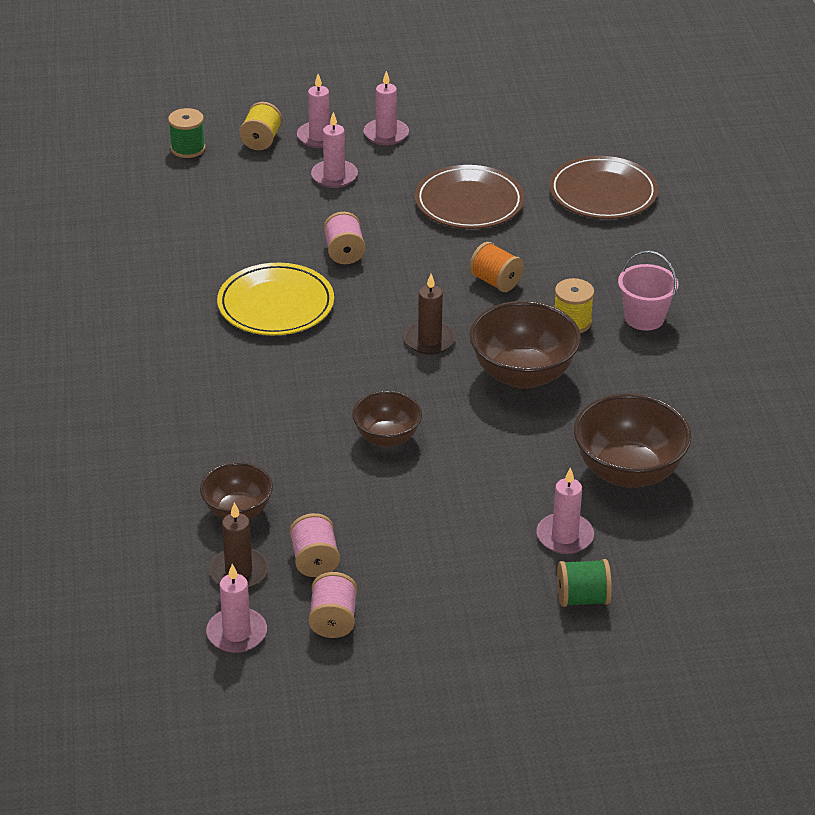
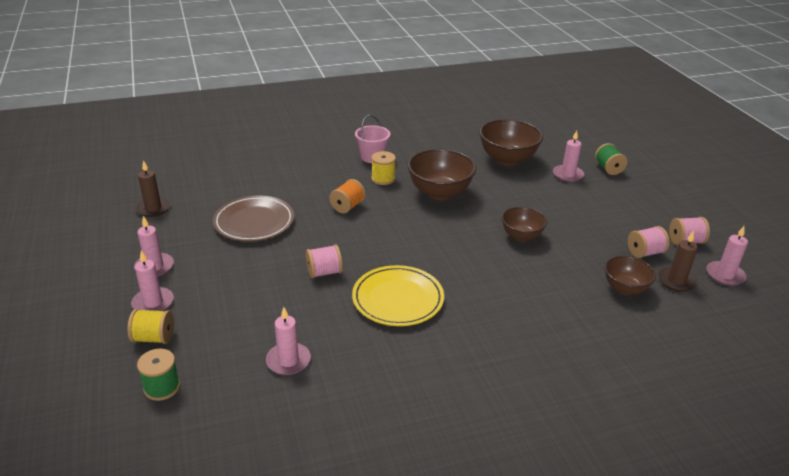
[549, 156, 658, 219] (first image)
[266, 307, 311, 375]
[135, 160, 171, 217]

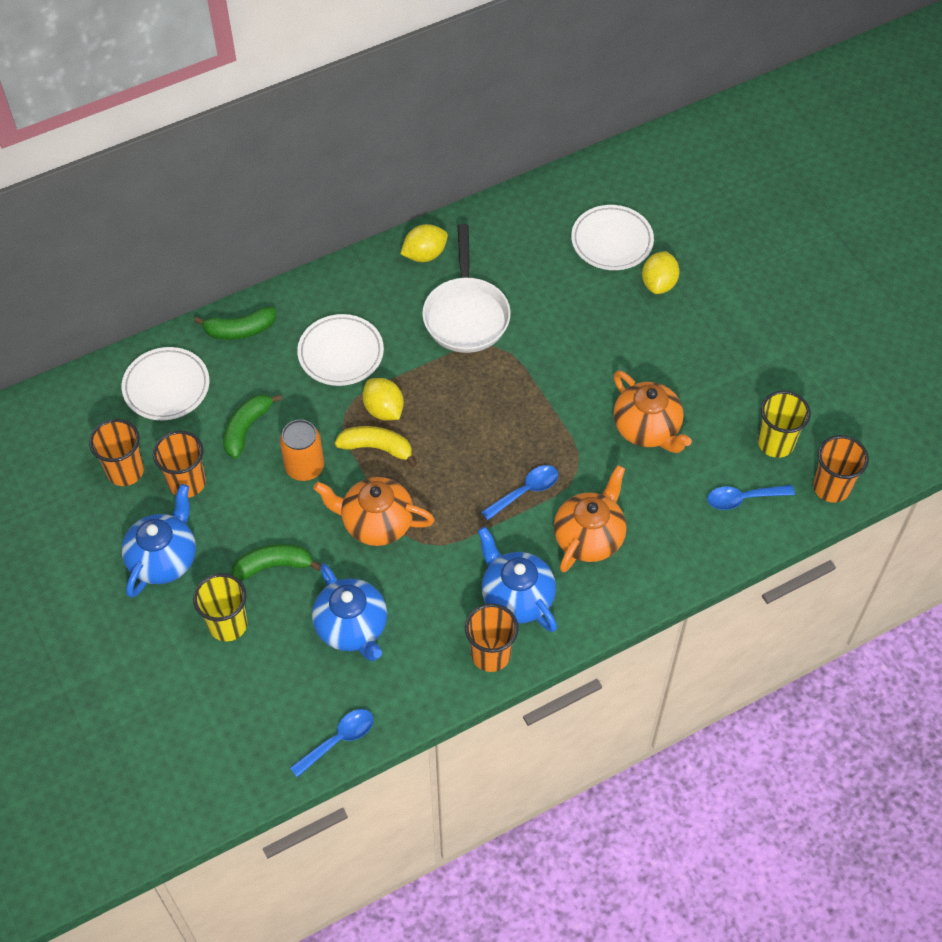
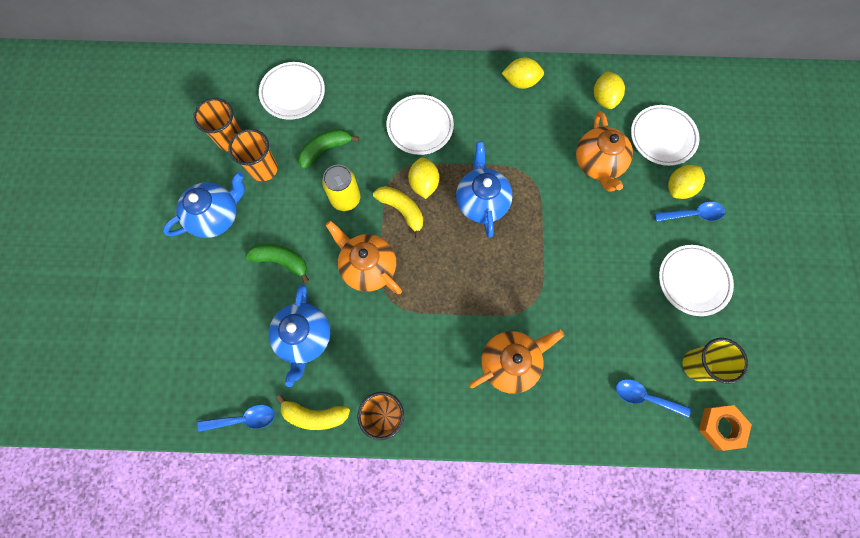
[193, 573, 248, 642] (first image)
[194, 307, 276, 340] (first image)
[422, 224, 511, 353] (first image)
[276, 394, 350, 430]
[594, 71, 625, 109]
[659, 245, 734, 316]
[456, 142, 512, 238]
[654, 202, 725, 222]
[576, 111, 633, 192]
[699, 405, 752, 451]
[322, 165, 360, 211]

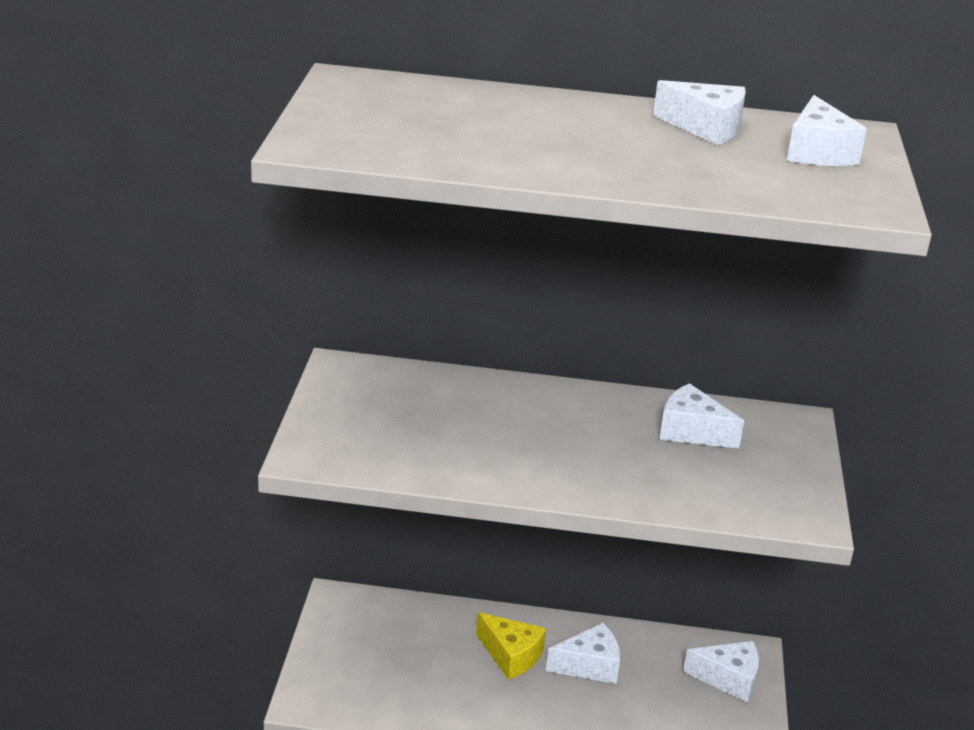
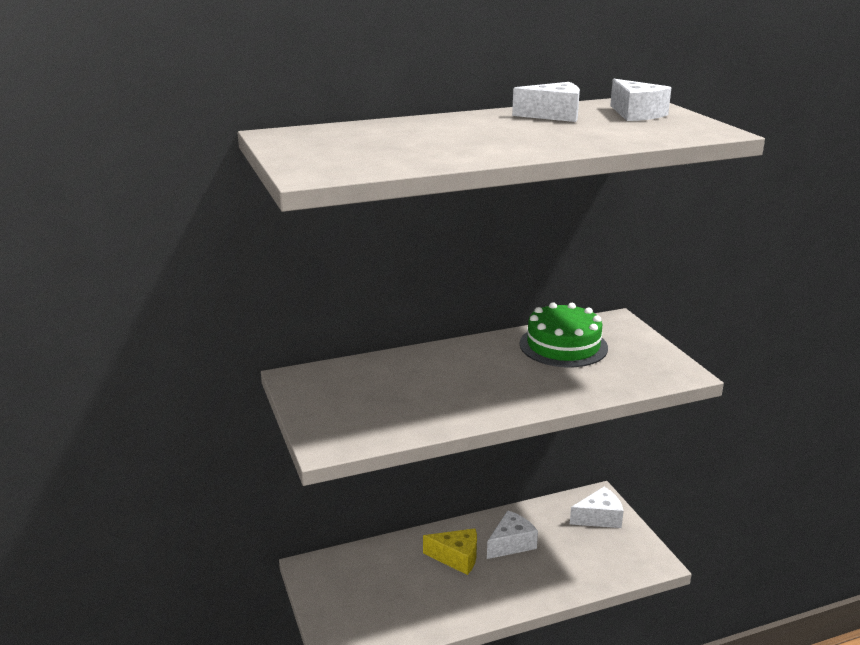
[520, 302, 608, 367]

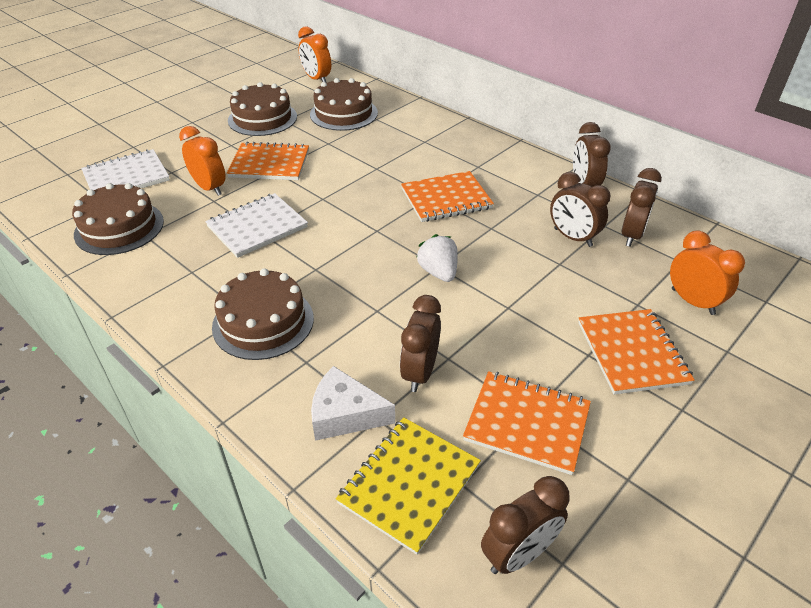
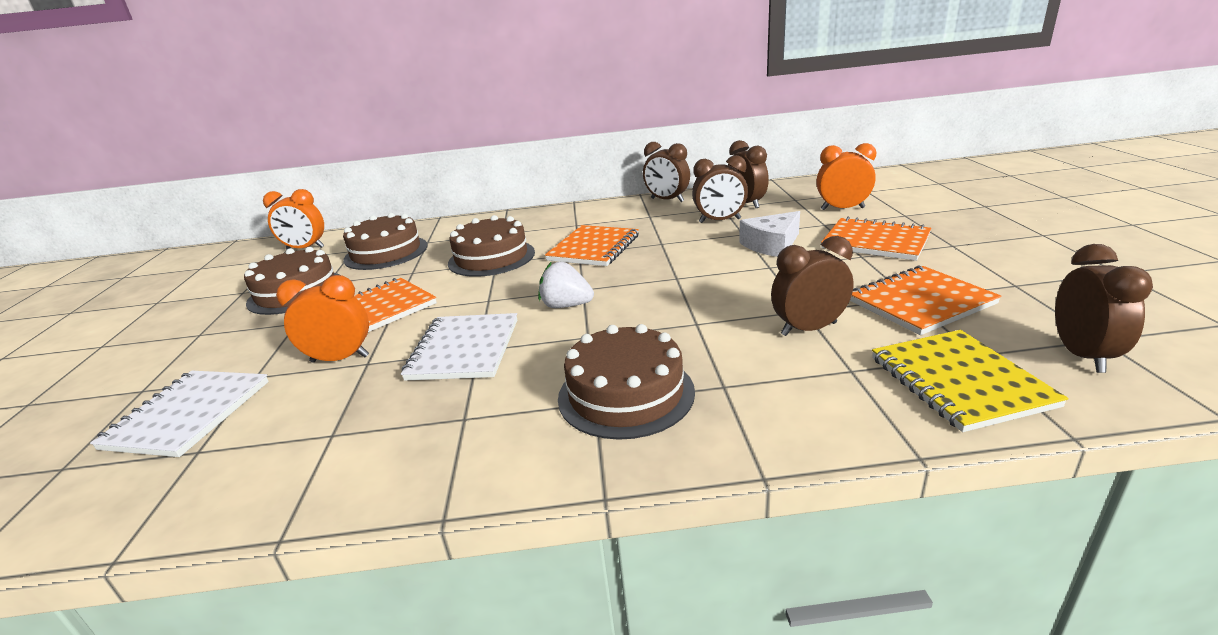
[448, 215, 535, 277]
[739, 211, 800, 257]
[538, 262, 594, 308]
[771, 236, 854, 336]

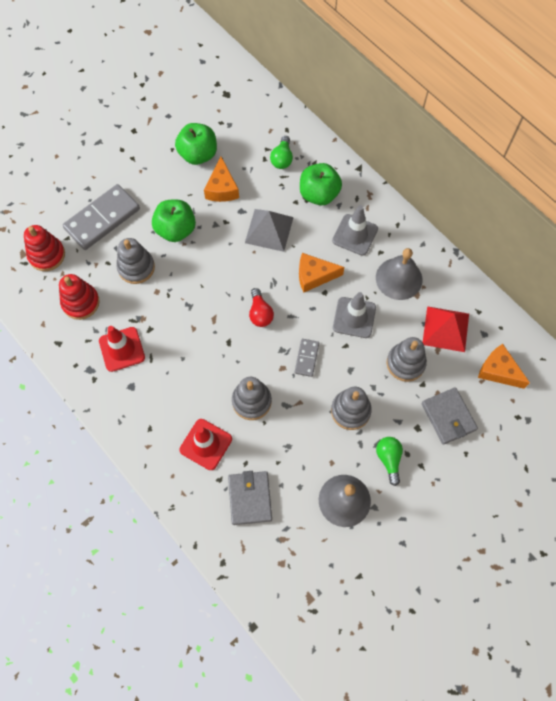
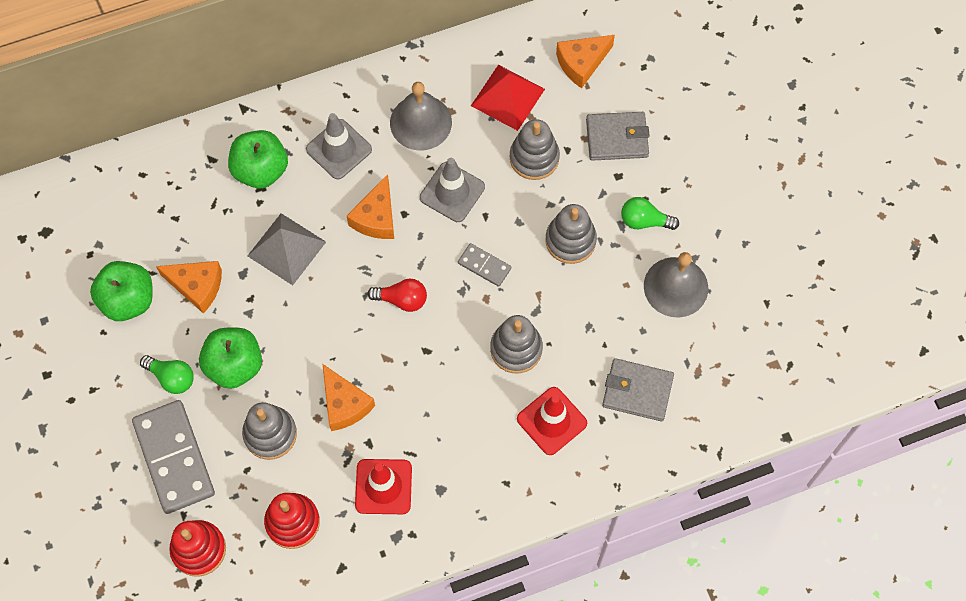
[323, 364, 375, 431]
[140, 355, 194, 394]

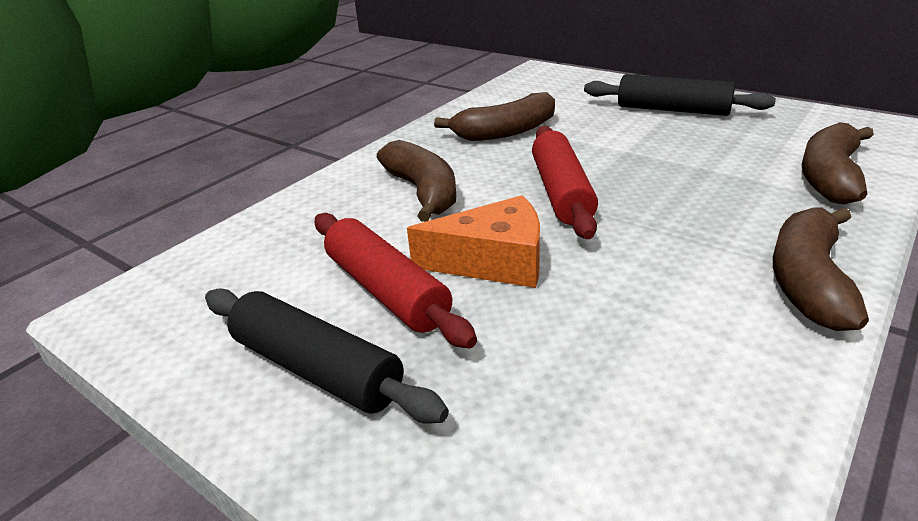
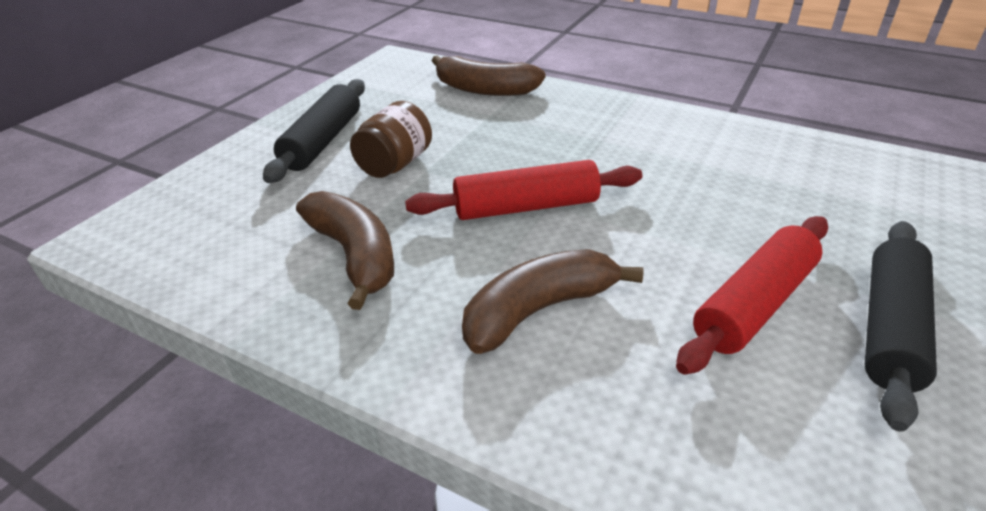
[407, 195, 540, 288] (first image)
[773, 207, 869, 331] (first image)
[350, 101, 432, 178]

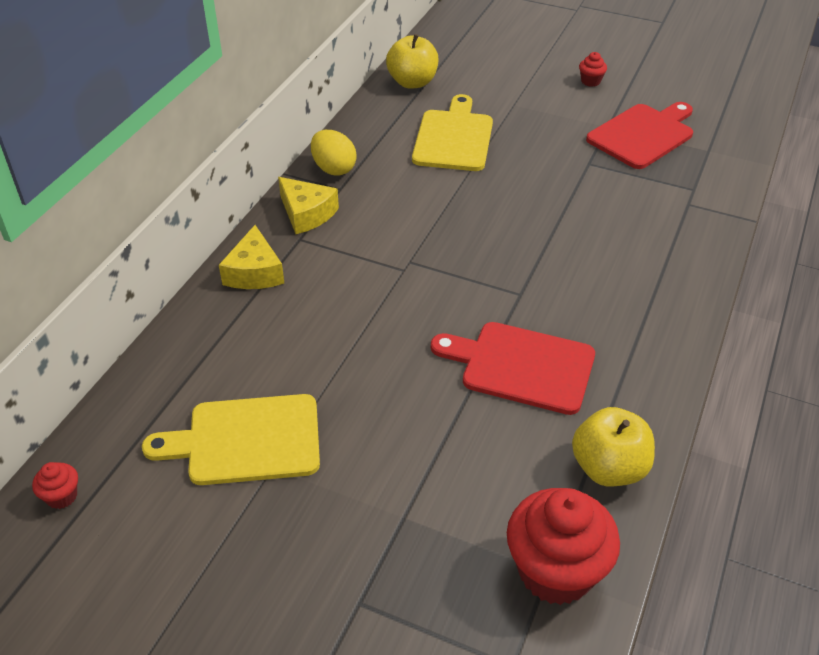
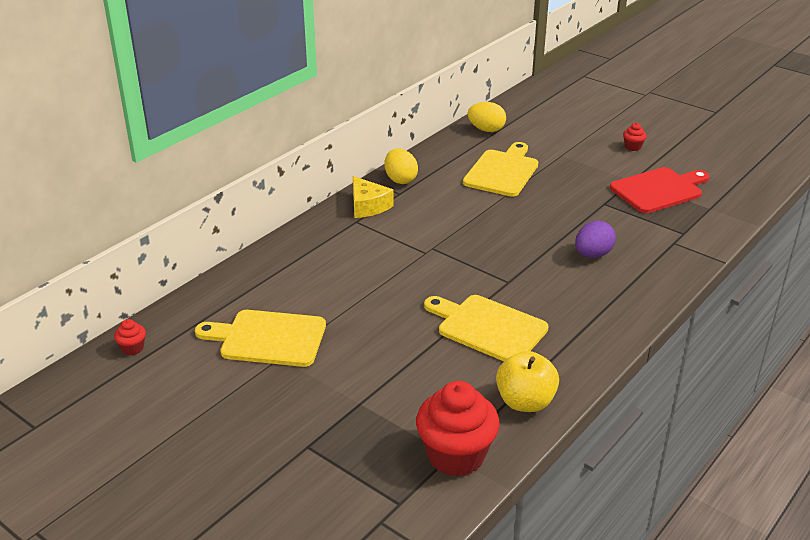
[219, 225, 284, 289] (first image)
[575, 221, 616, 258]
[467, 102, 506, 132]
[424, 295, 549, 361]

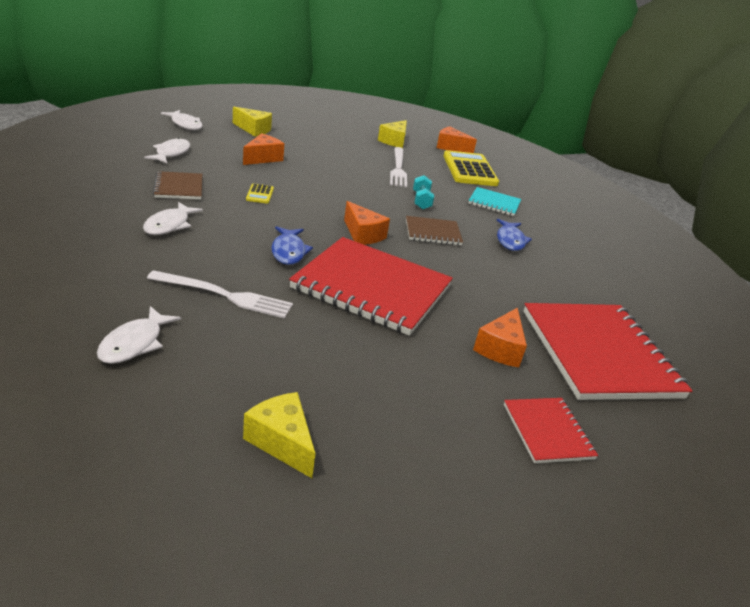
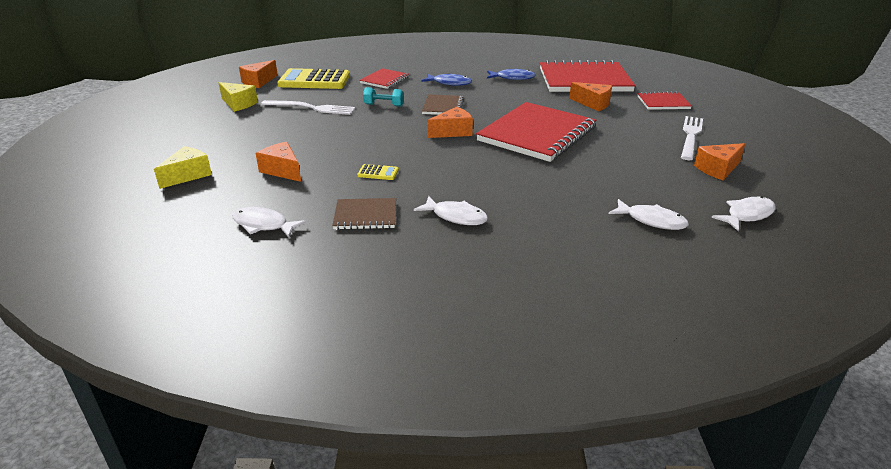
[681, 116, 703, 160]
[712, 196, 776, 231]
[487, 69, 536, 80]
[694, 143, 745, 180]
[359, 68, 409, 89]

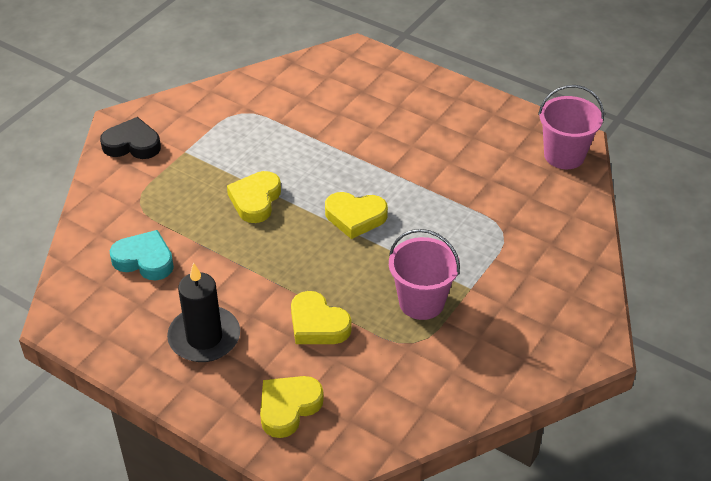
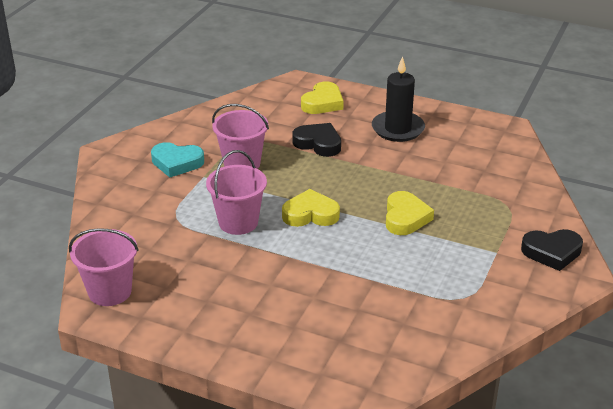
[206, 150, 267, 235]
[151, 142, 204, 177]
[292, 123, 341, 157]

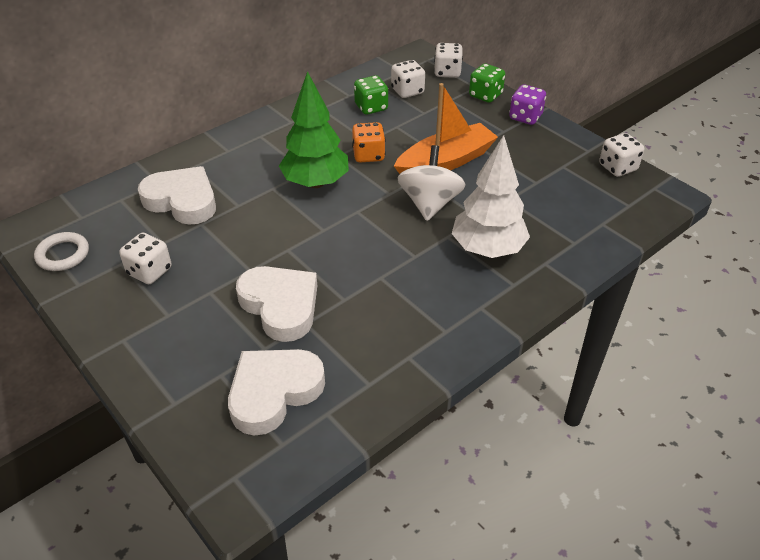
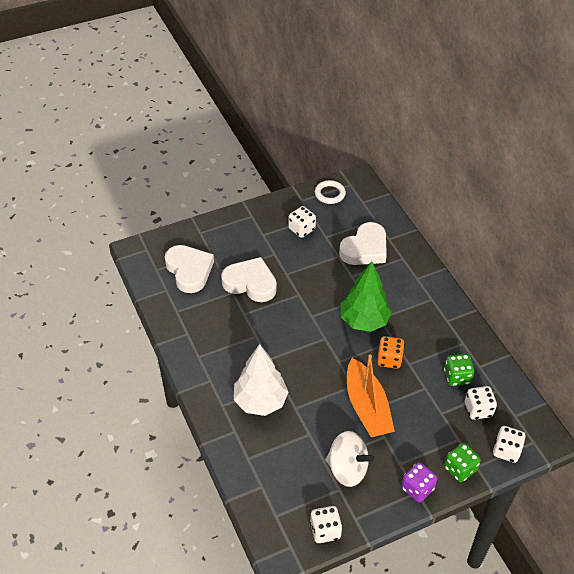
[326, 431, 374, 487]
[221, 257, 277, 302]

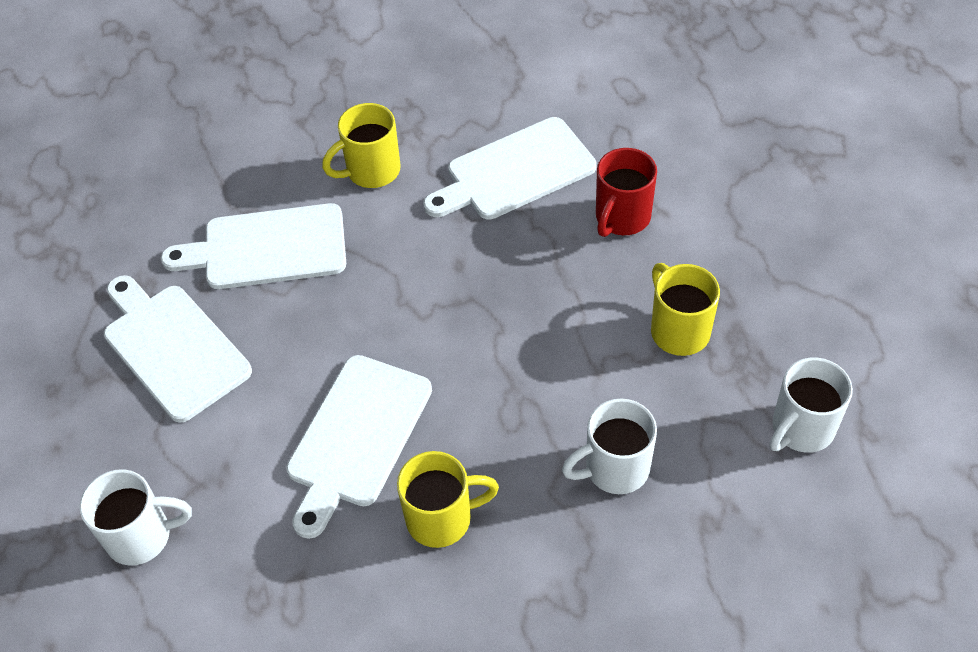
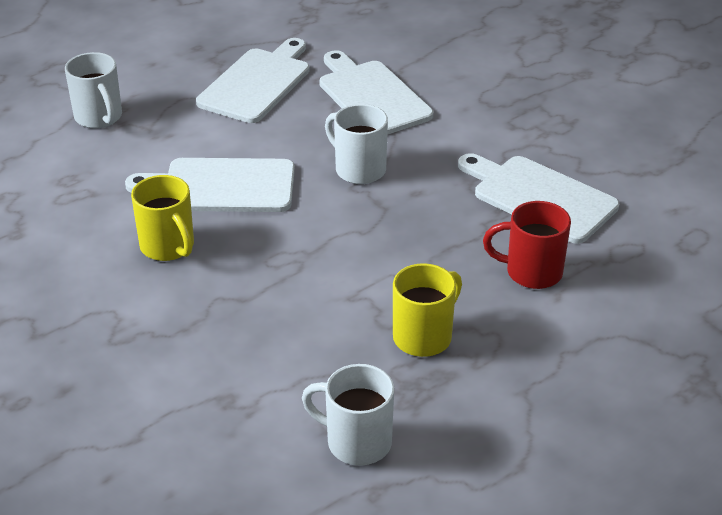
[322, 103, 401, 188] (first image)
[325, 104, 388, 184]

